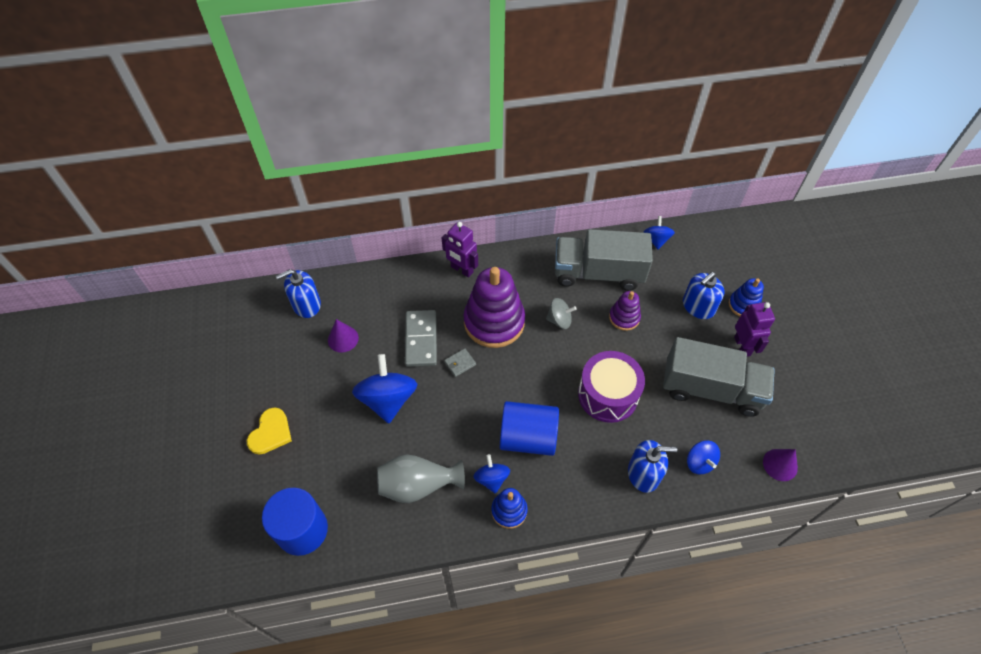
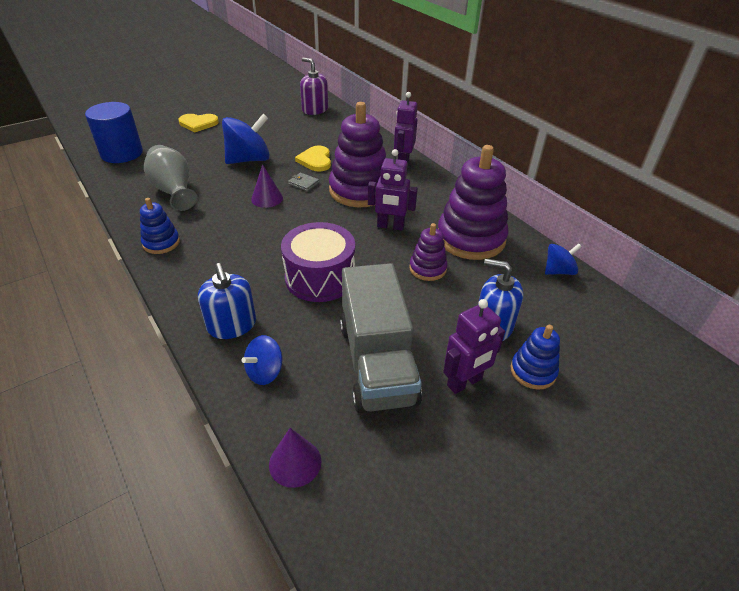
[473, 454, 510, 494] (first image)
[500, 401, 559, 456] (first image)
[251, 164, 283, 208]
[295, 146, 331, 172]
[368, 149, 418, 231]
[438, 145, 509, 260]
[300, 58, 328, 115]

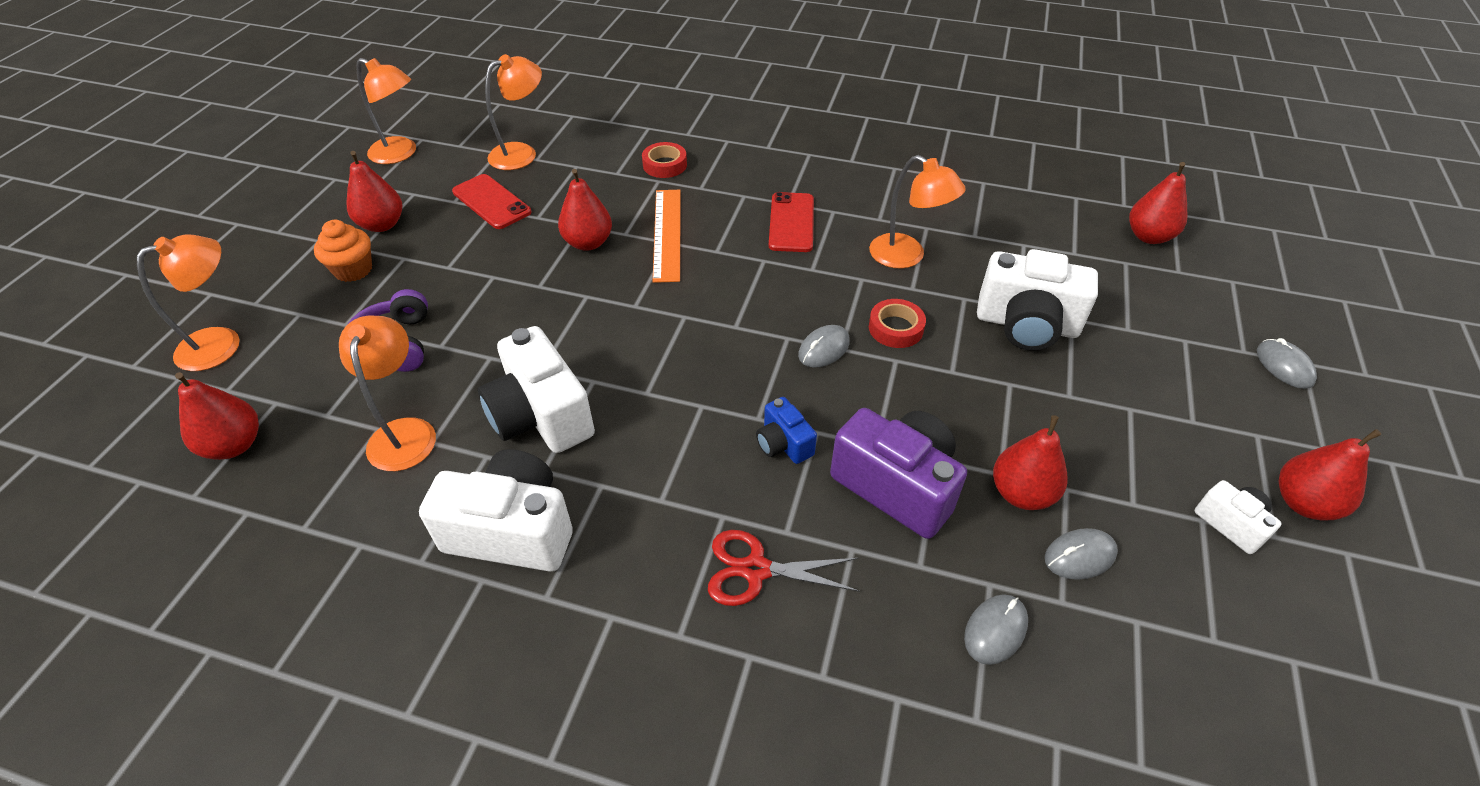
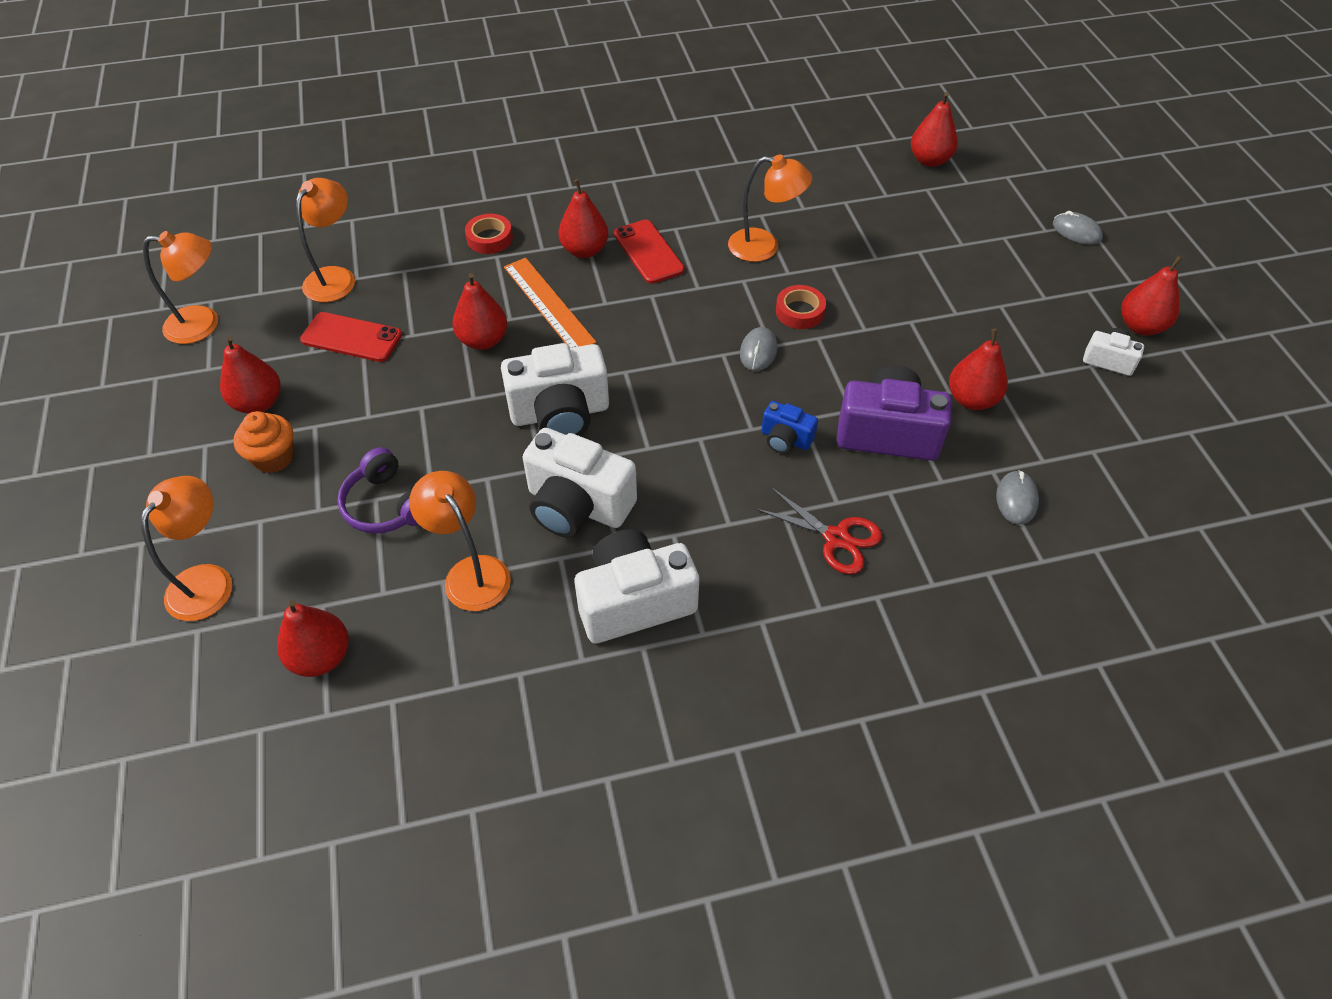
[1045, 528, 1118, 580] (first image)
[558, 179, 608, 258]
[501, 343, 609, 436]
[755, 487, 882, 574]

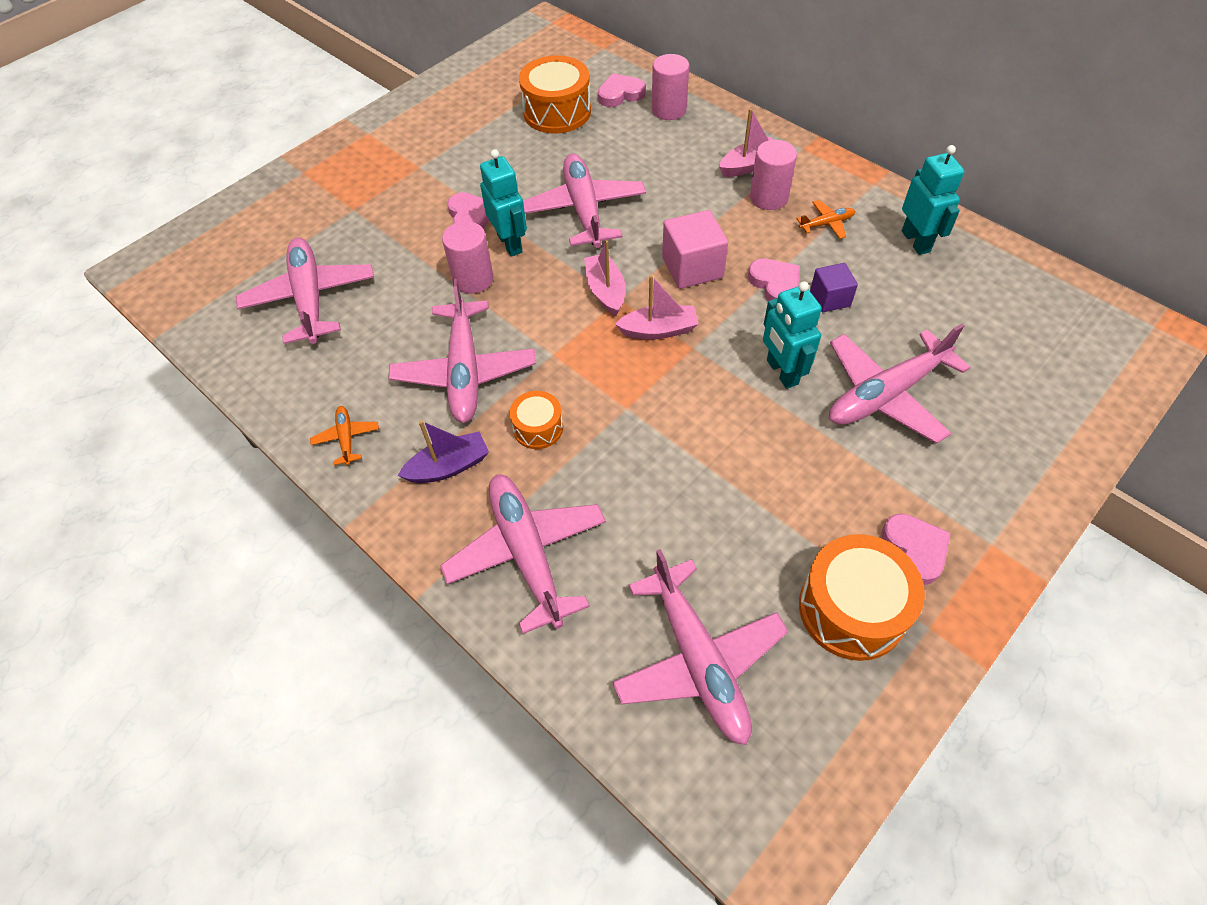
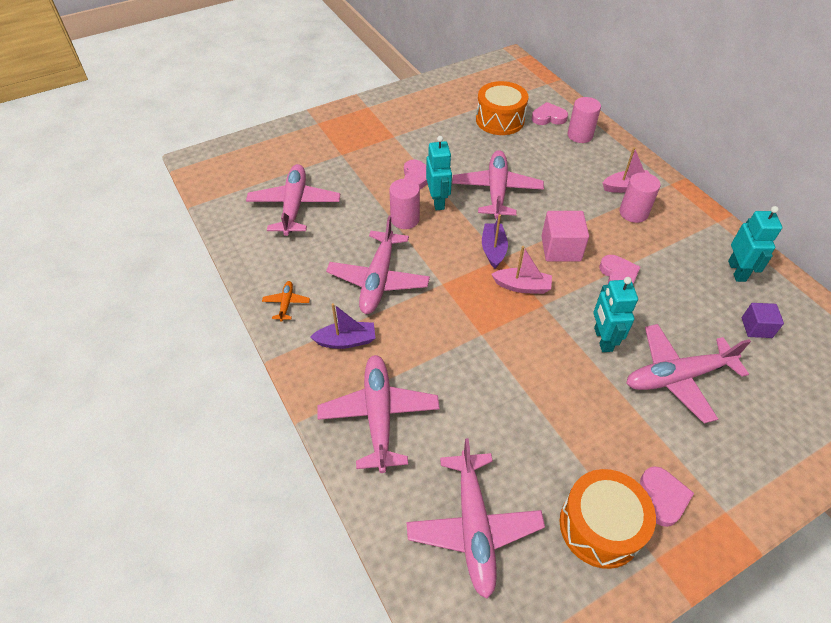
[510, 391, 563, 449] (first image)
[796, 200, 855, 239] (first image)
[742, 303, 784, 338]
[482, 214, 508, 269]

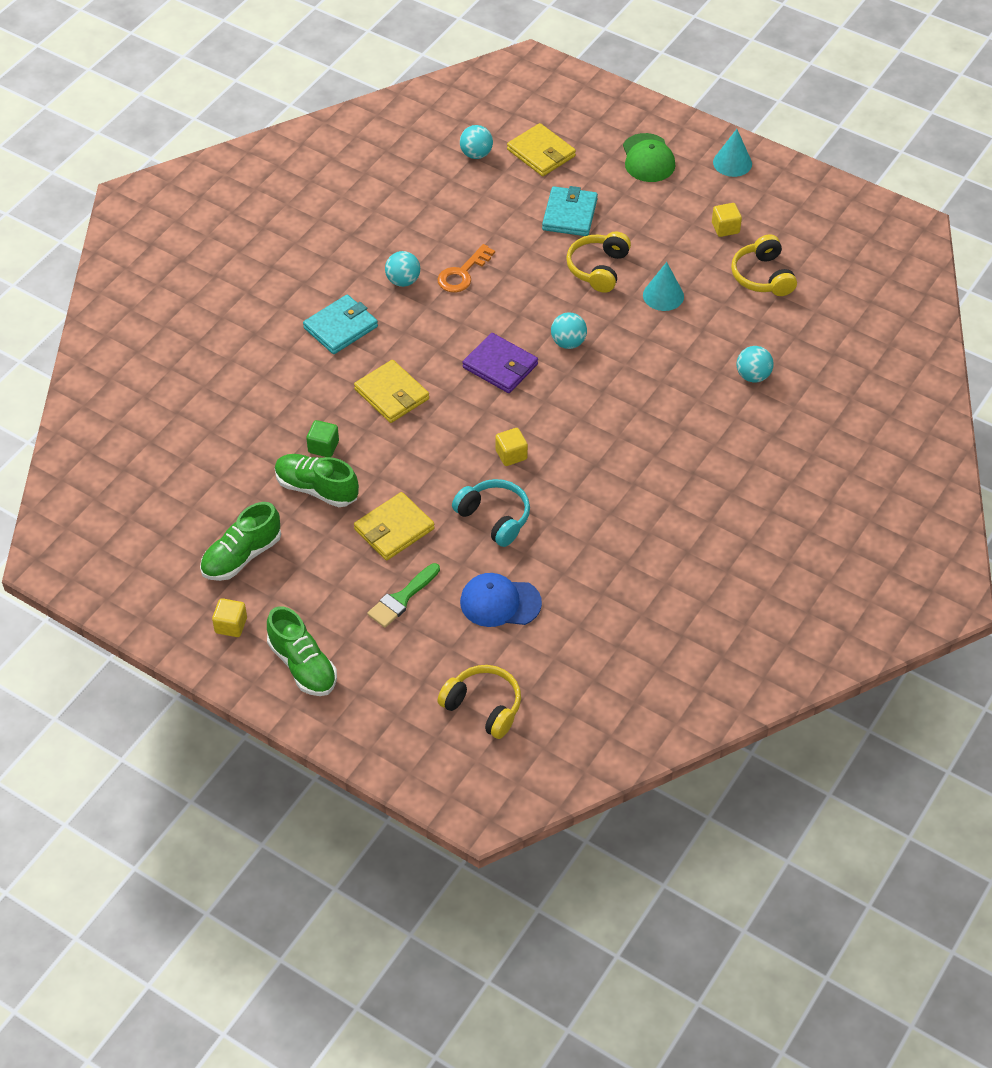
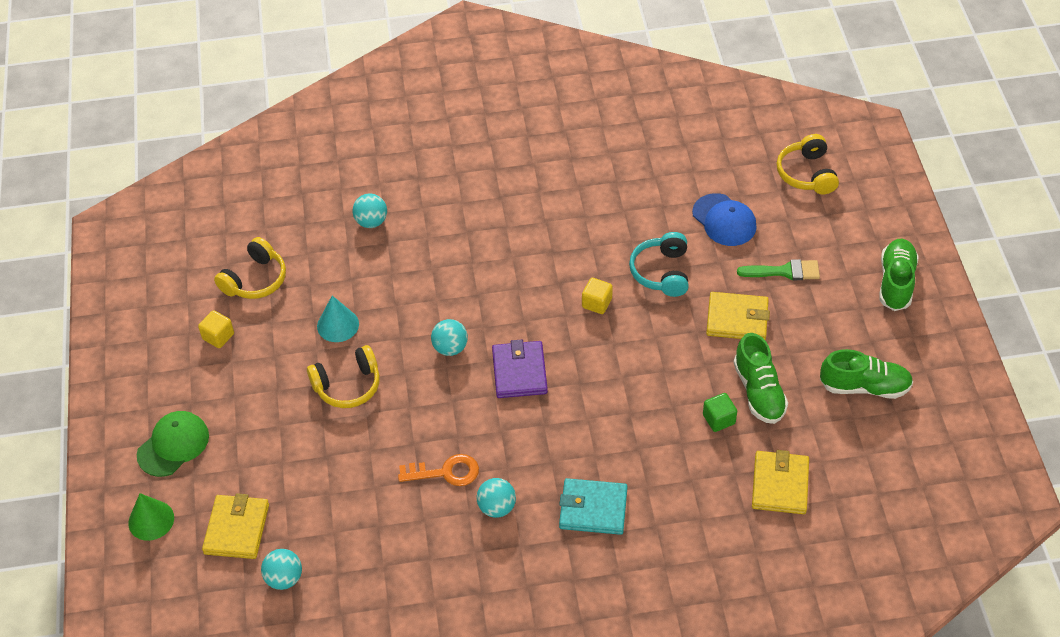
[212, 598, 247, 637] (first image)
[542, 186, 598, 236] (first image)
[713, 129, 752, 177] (first image)
[128, 493, 174, 541]
[752, 450, 809, 514]

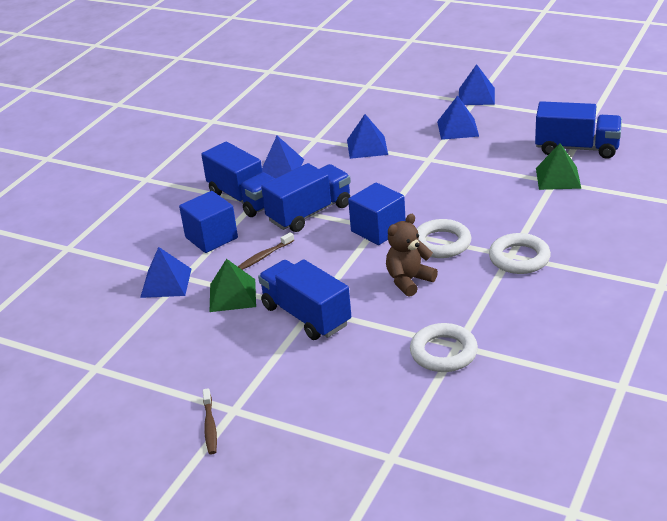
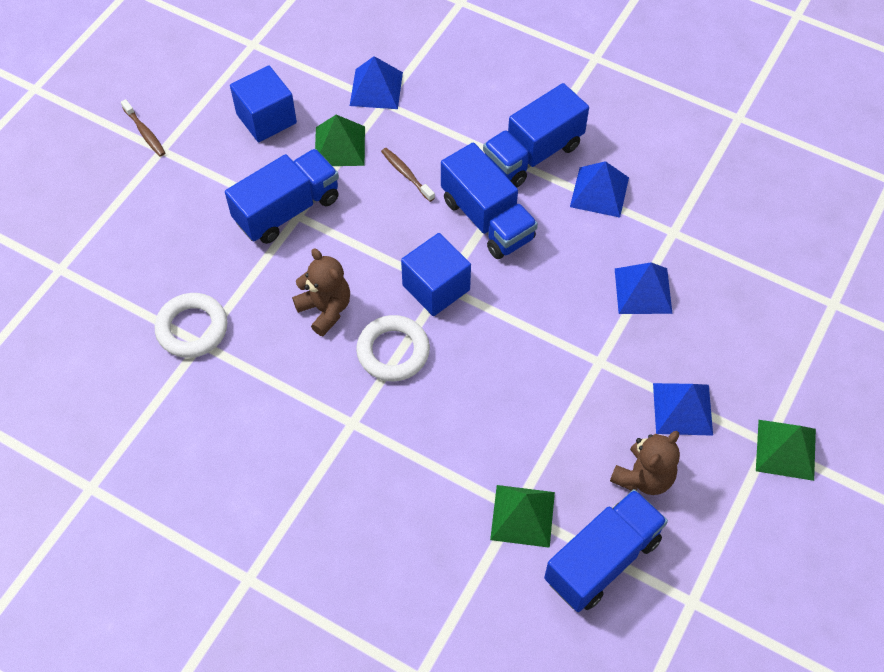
[489, 233, 551, 274] (first image)
[610, 431, 680, 495]
[230, 65, 297, 142]
[756, 420, 816, 481]
[121, 99, 165, 157]
[544, 489, 668, 612]

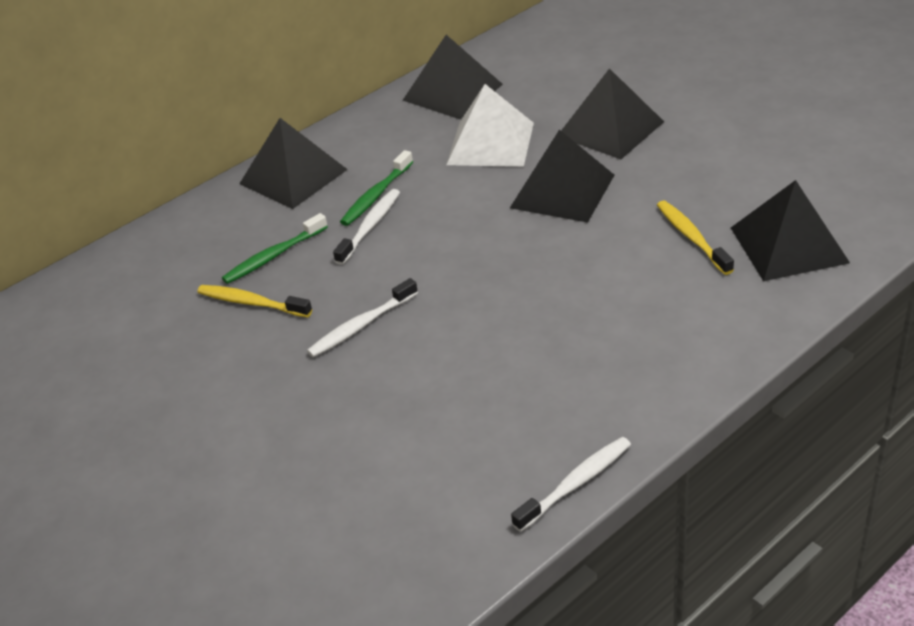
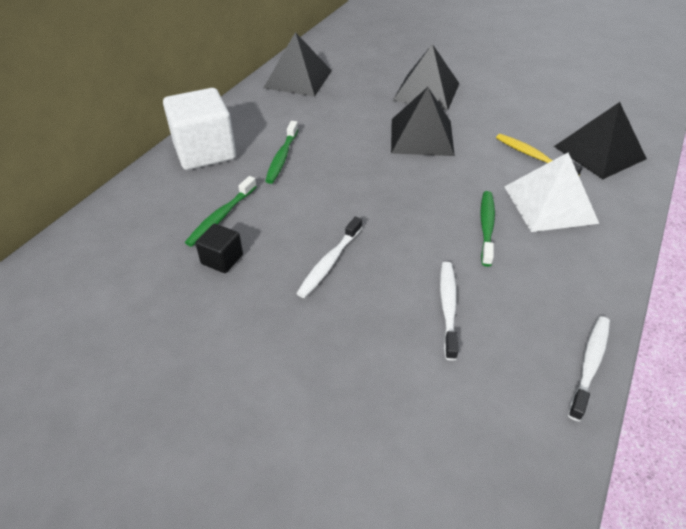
[480, 191, 495, 267]
[440, 262, 458, 361]
[504, 153, 599, 232]
[195, 224, 243, 273]
[163, 88, 236, 170]

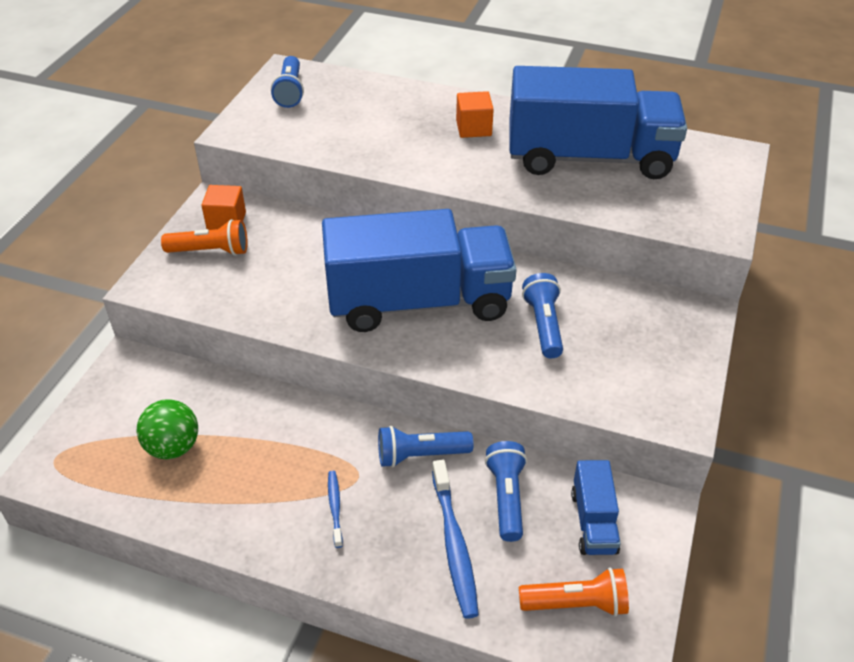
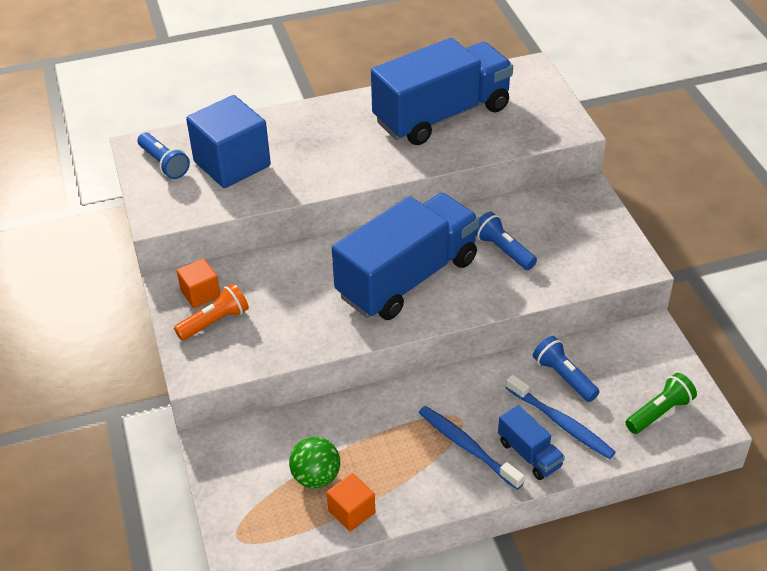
[378, 426, 474, 468] (first image)
[186, 95, 271, 188]
[327, 473, 375, 531]
[498, 405, 565, 480]
[626, 373, 697, 434]
[419, 406, 525, 490]

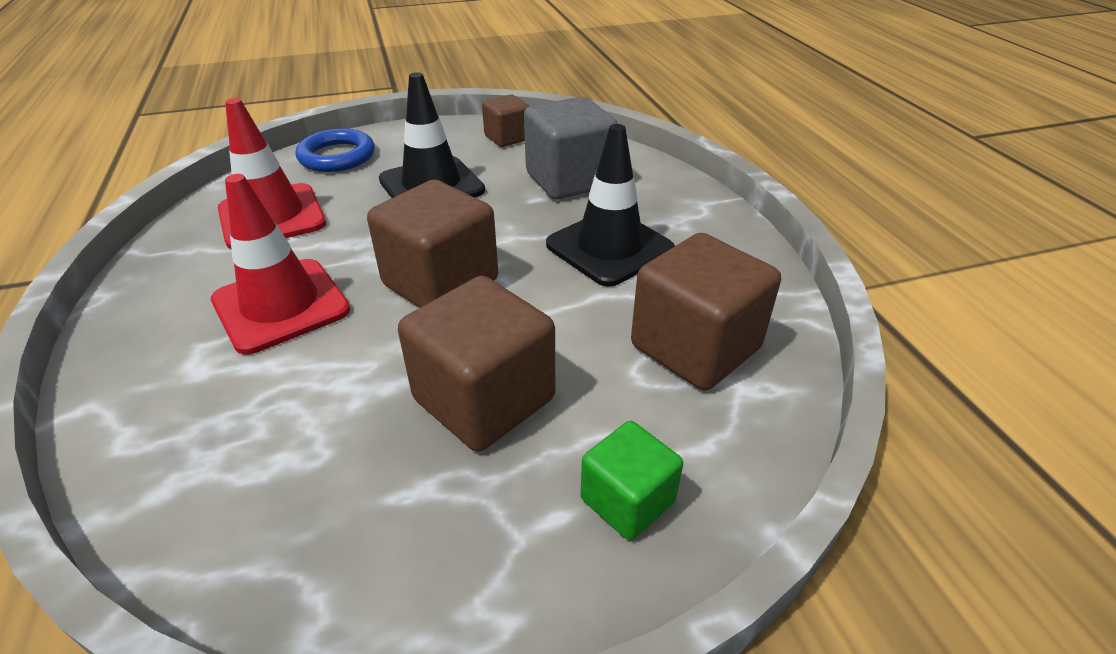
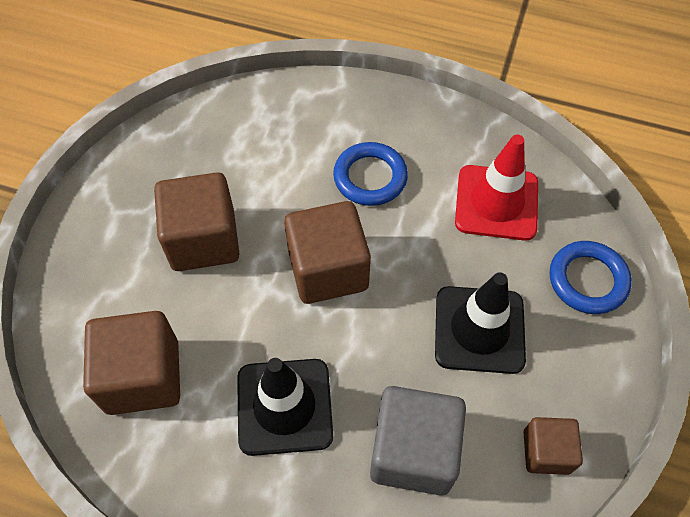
[581, 421, 683, 540] (first image)
[333, 142, 408, 206]

